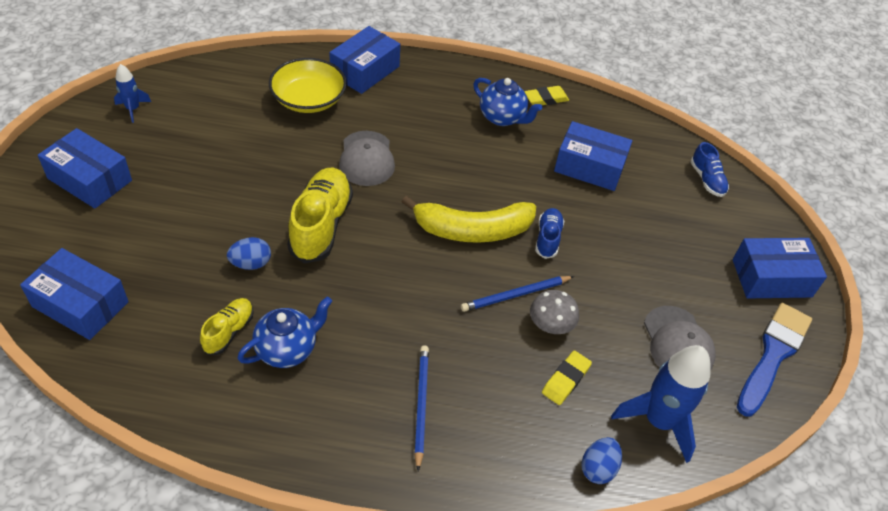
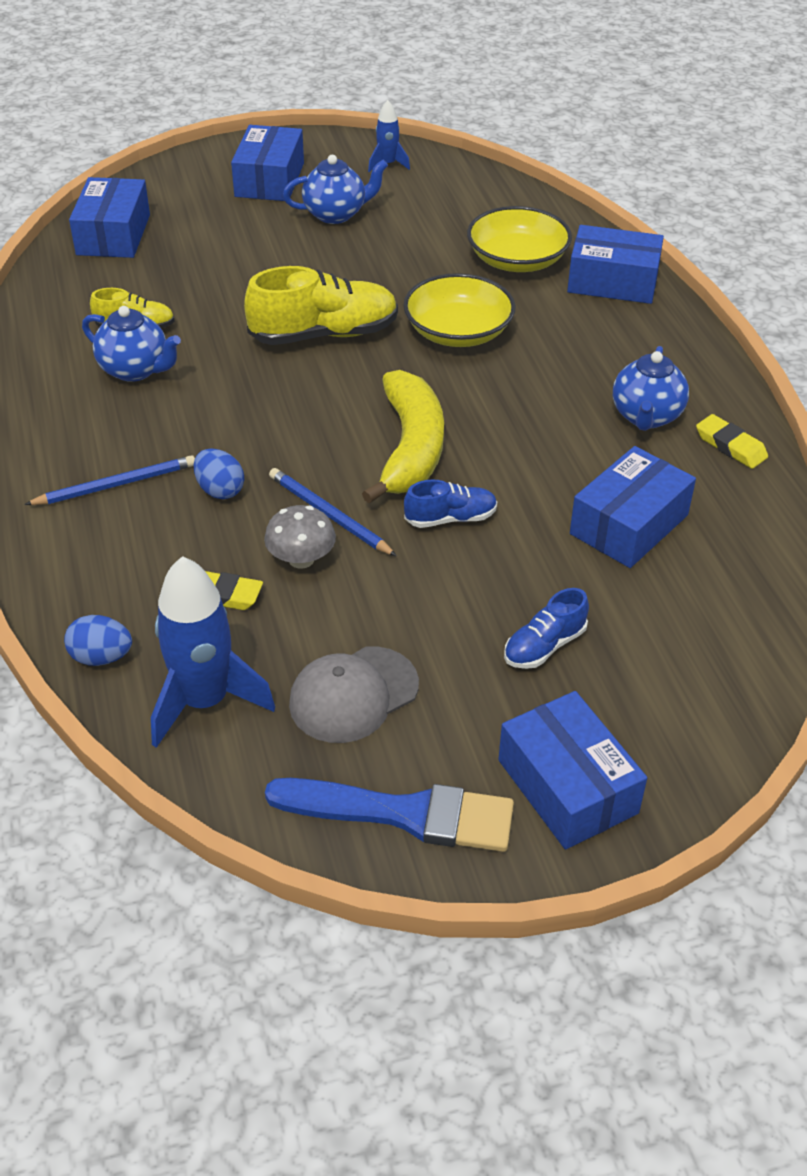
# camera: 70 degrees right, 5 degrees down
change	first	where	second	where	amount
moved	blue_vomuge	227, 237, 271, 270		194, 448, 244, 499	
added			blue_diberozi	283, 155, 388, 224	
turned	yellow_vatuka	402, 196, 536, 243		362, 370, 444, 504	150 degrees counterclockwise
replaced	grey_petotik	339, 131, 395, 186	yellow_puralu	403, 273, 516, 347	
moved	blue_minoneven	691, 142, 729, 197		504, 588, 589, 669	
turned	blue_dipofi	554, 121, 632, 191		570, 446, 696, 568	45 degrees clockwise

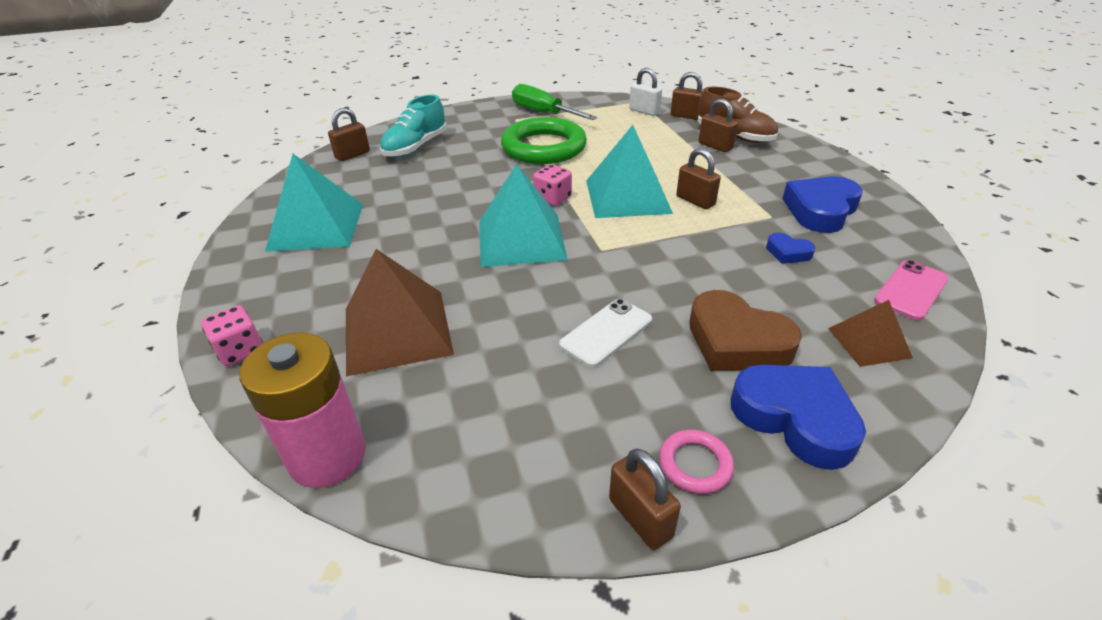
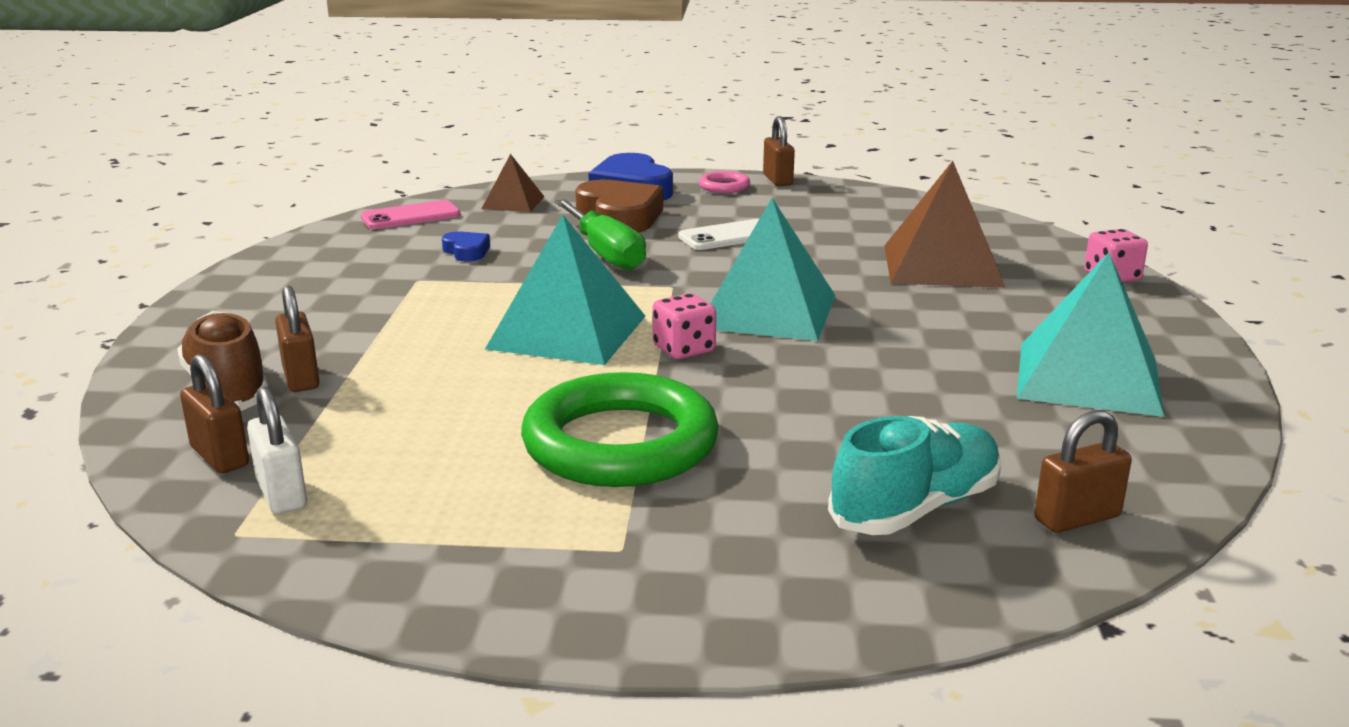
# camera: 160 degrees left, 15 degrees down
change	first	where	second	where	amount
moved	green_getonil	512, 84, 597, 120		555, 199, 646, 270	
removed	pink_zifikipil	239, 332, 366, 488			
removed	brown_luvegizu	676, 148, 721, 209			
removed	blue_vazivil	782, 176, 863, 233			

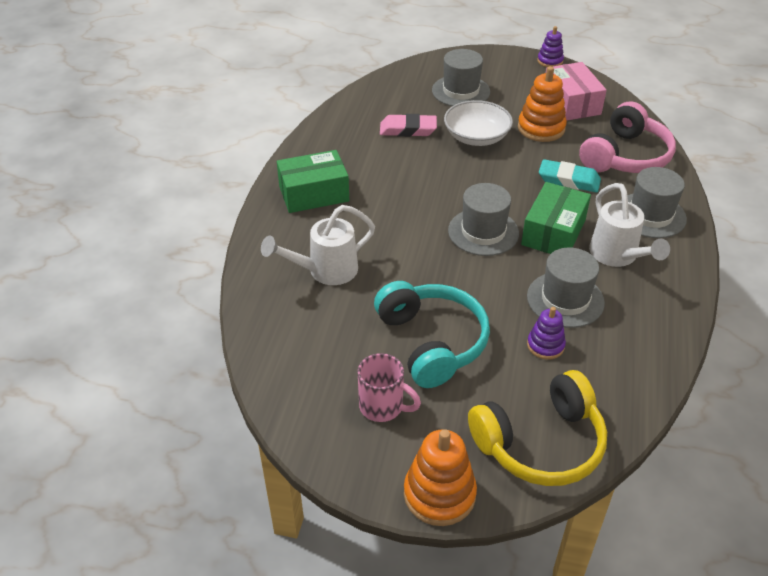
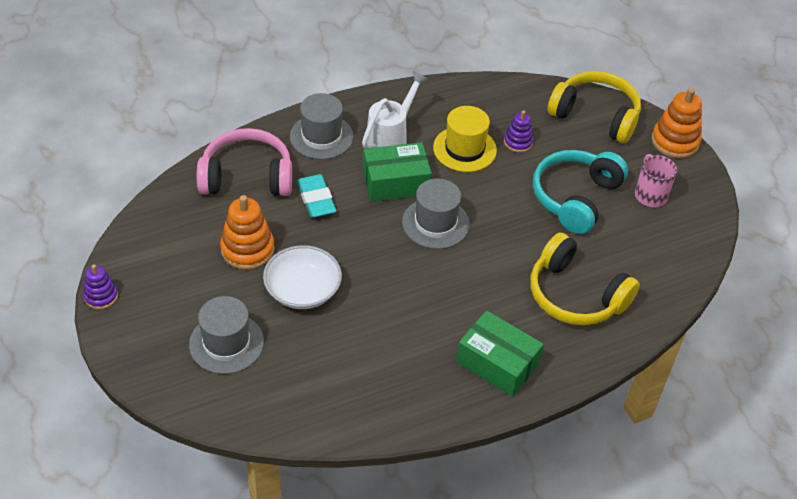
# camera: 130 degrees left, 5 degrees up
change	first	where	second	where	amount
recoloured	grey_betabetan	527, 247, 605, 328	yellow_betabetan	433, 106, 497, 172	
replaced	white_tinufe	261, 205, 375, 285	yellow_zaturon	531, 232, 640, 325	
removed	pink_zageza	380, 114, 437, 137			
removed	pink_dipofi	546, 62, 607, 121			

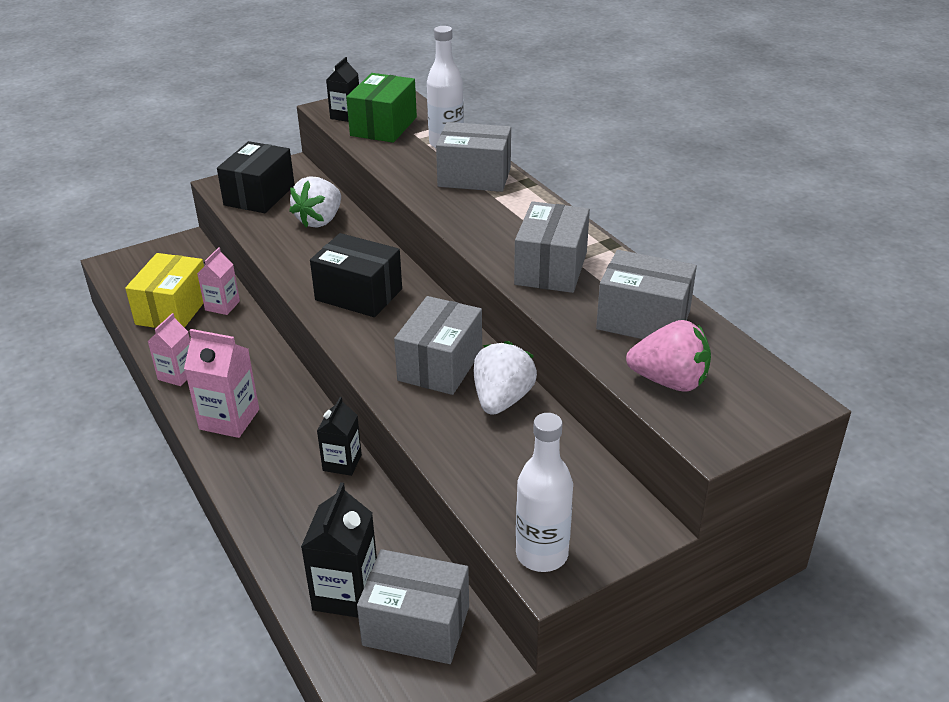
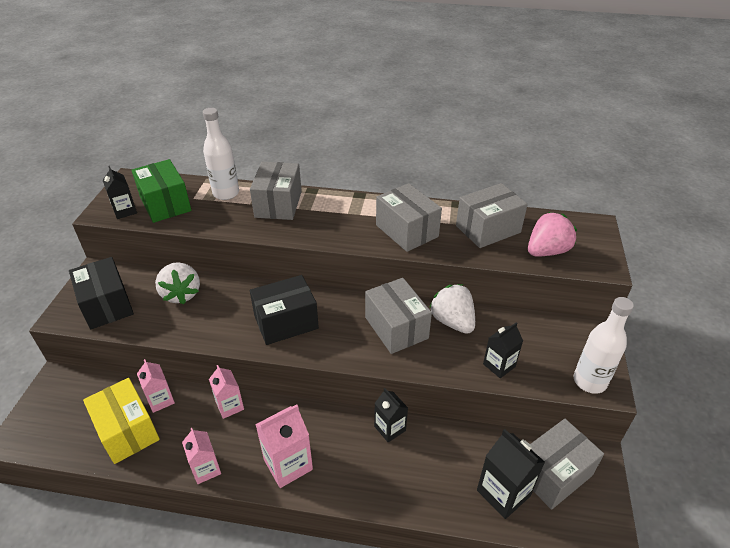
# camera: 50 degrees left, 5 degrees up
change	first	where	second	where	amount
added			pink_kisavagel	209, 365, 244, 419	
turned	grey_dipofi	436, 122, 511, 192		250, 162, 302, 220	45 degrees counterclockwise
added			black_kisavagel	483, 322, 523, 378	

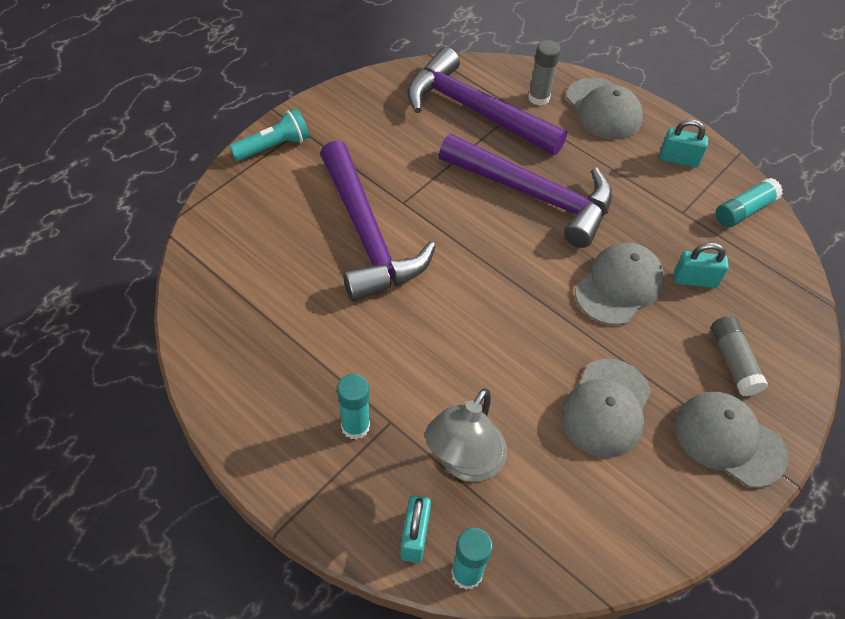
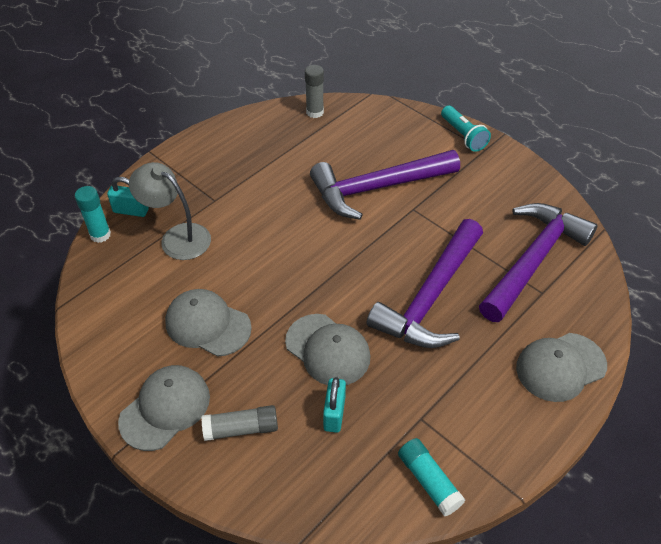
# camera: 95 degrees right, 5 degrees down
change	first	where	second	where	amount
moved	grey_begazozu	528, 40, 561, 105		305, 65, 324, 118	
removed	turquoise_begazozu	337, 374, 370, 440			
removed	turquoise_luvegizu	659, 119, 708, 167			

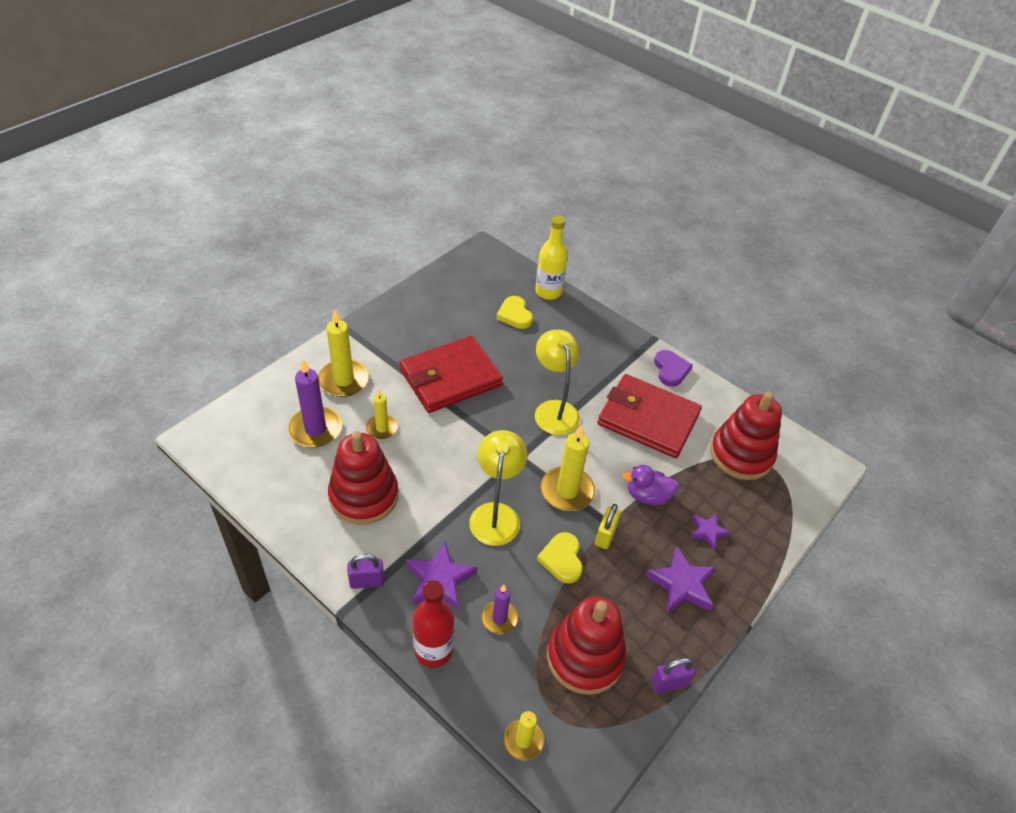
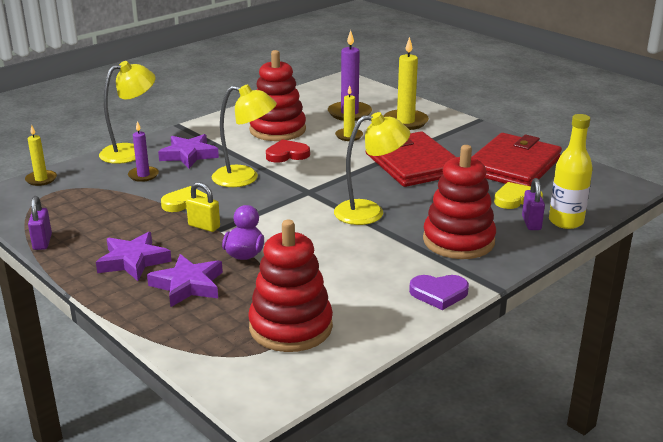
# camera: 100 degrees right, 20 degrees down
change	first	where	second	where	amount
replaced	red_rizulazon	413, 580, 454, 668	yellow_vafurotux	99, 61, 156, 164	
resized	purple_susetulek	690, 513, 731, 550		147, 254, 223, 307	x1.66
added			red_vazivil	266, 139, 310, 163	
moved	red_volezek	547, 596, 626, 695		423, 145, 496, 259	
moved	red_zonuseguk	597, 374, 702, 458		471, 133, 562, 186	
moved	purple_luvegizu	348, 554, 384, 589		522, 178, 545, 230	
removed	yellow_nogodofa	541, 425, 595, 511			

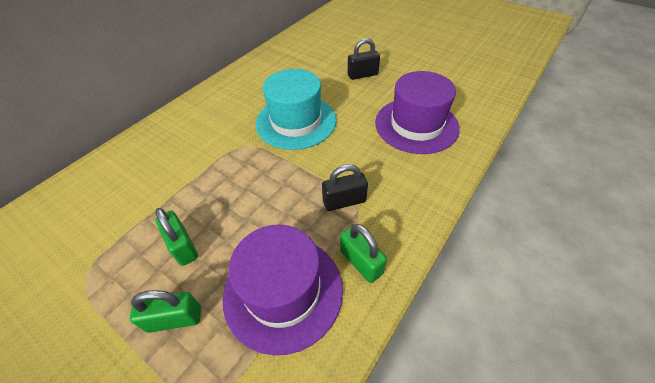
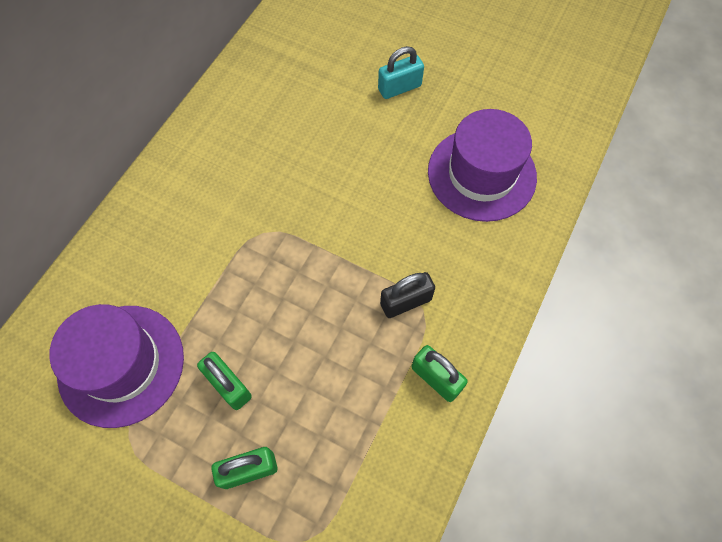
# camera: 10 degrees left, 15 degrees up
change	first	where	second	where	amount
moved	purple_betabetan	223, 225, 343, 355		49, 304, 184, 428	
recoloured	black_luvegizu	348, 38, 380, 80	turquoise_luvegizu	378, 46, 424, 99	
removed	turquoise_betabetan	256, 69, 337, 150			

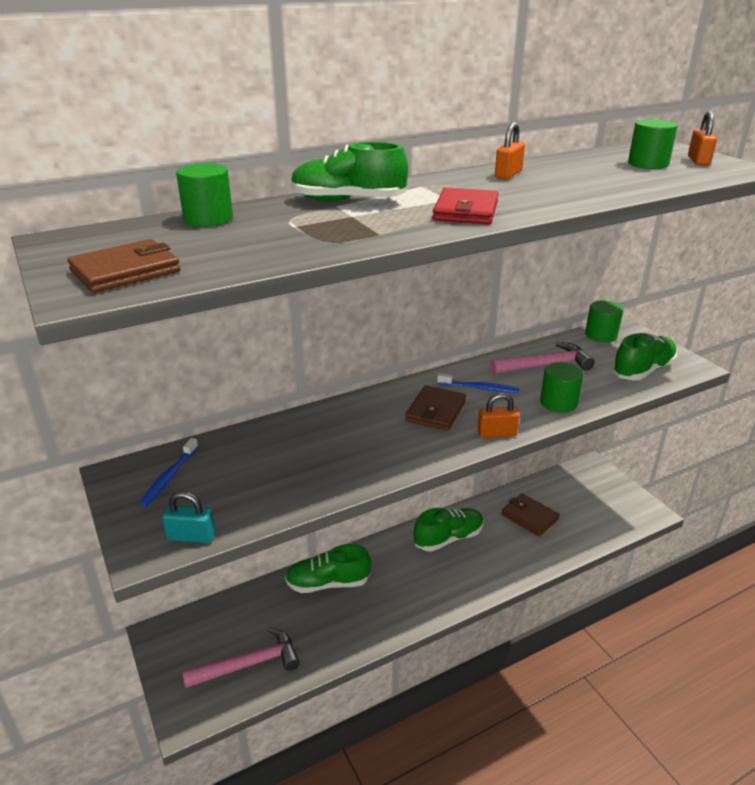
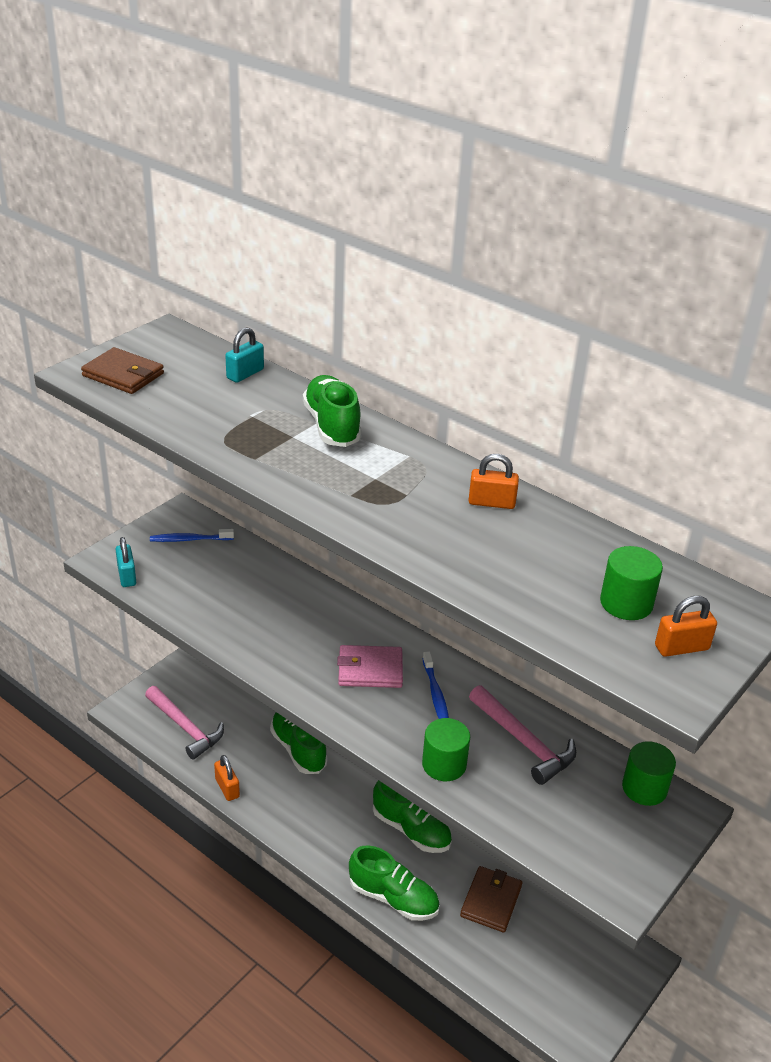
# camera: 65 degrees right, 5 degrees up
change	first	where	second	where	amount
moved	orange_luvegizu	477, 393, 520, 438		214, 755, 240, 801	
replaced	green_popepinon	176, 163, 233, 227	turquoise_luvegizu	225, 327, 264, 383	
recoloured	brown_zonuseguk	405, 385, 466, 431	pink_zonuseguk	337, 645, 403, 688	
moved	green_minoneven	612, 333, 677, 380		349, 845, 440, 921	
removed	red_zonuseguk	432, 187, 499, 224			

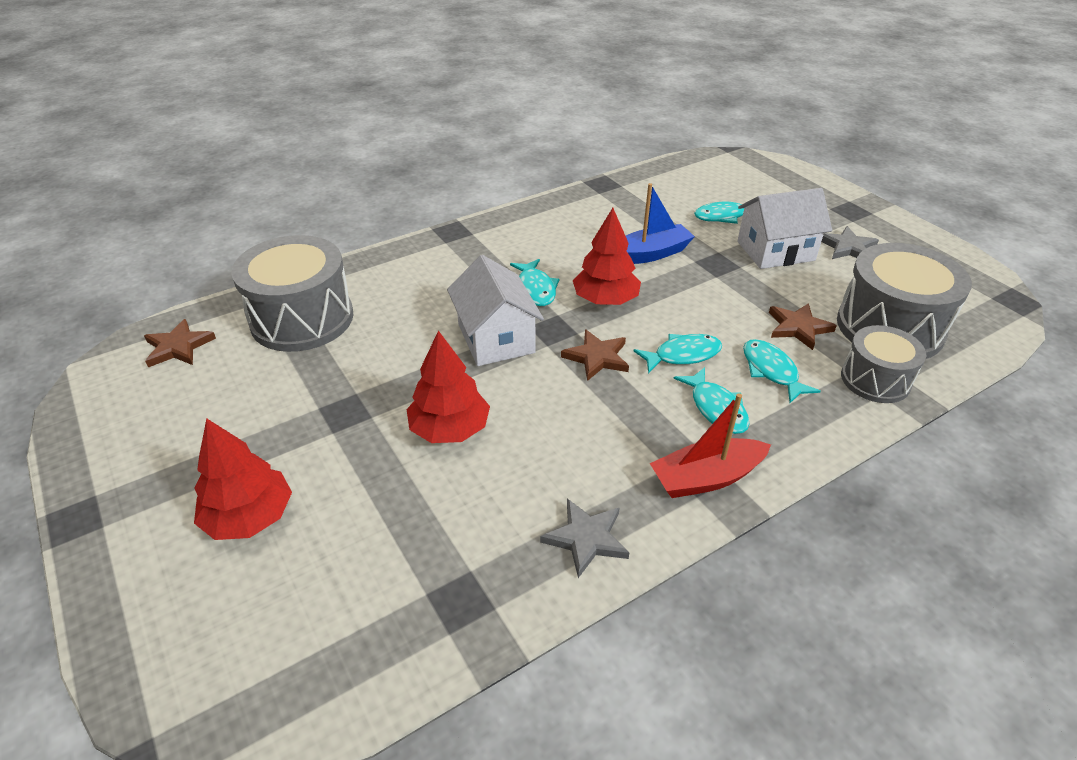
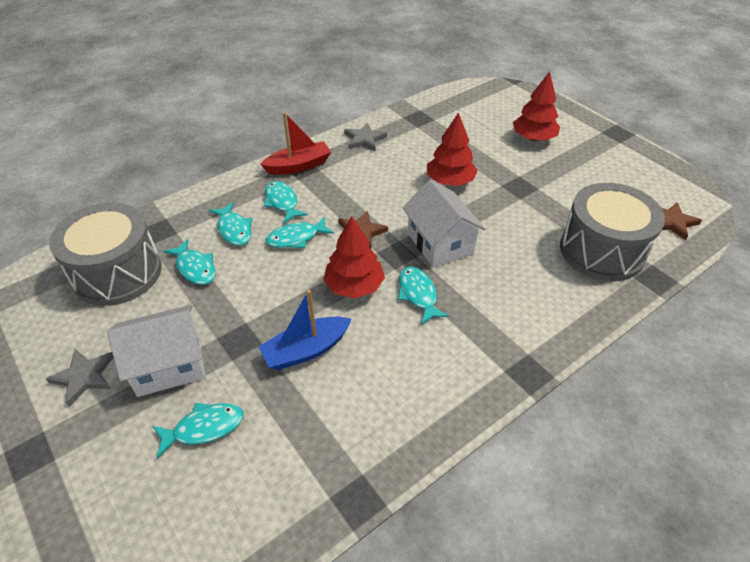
# camera: 175 degrees right, 5 degrees up
change	first	where	second	where	amount
replaced	brown_susetulek	769, 303, 837, 350	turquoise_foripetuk	163, 239, 216, 285	
removed	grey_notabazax	841, 325, 926, 403			

